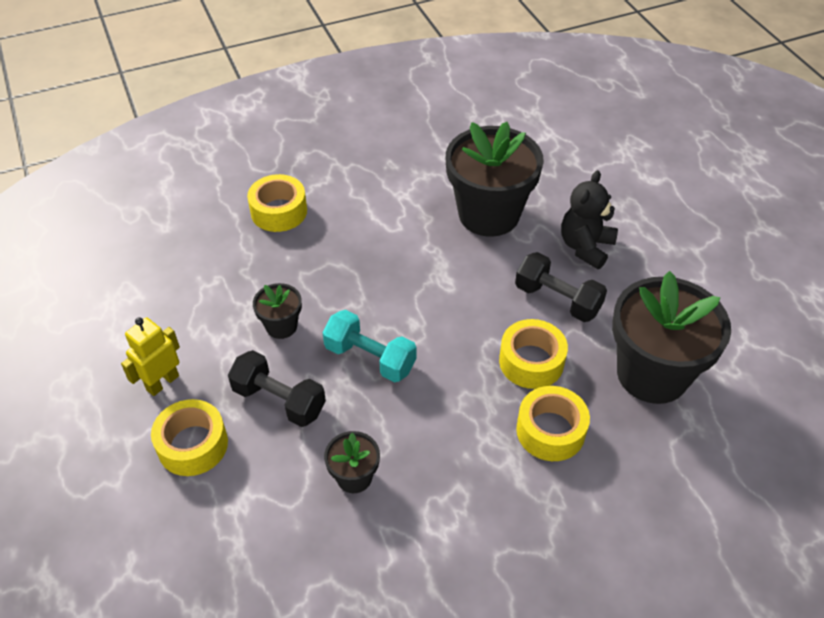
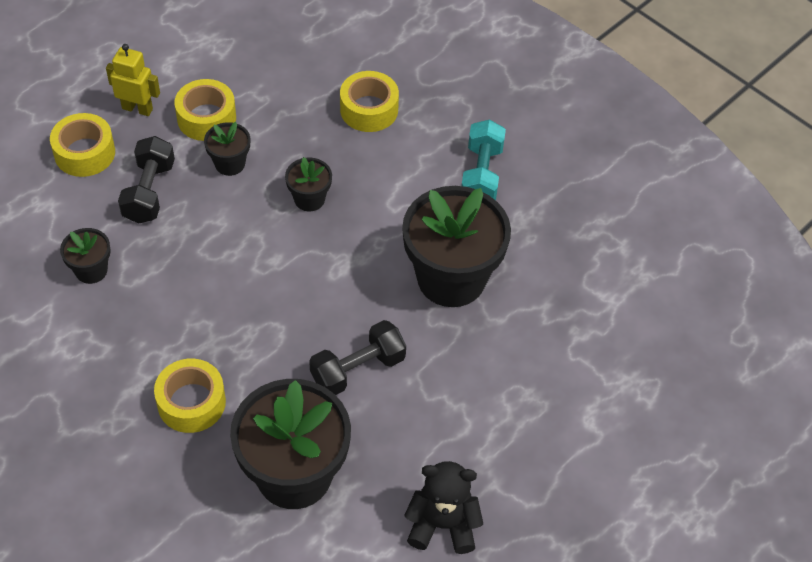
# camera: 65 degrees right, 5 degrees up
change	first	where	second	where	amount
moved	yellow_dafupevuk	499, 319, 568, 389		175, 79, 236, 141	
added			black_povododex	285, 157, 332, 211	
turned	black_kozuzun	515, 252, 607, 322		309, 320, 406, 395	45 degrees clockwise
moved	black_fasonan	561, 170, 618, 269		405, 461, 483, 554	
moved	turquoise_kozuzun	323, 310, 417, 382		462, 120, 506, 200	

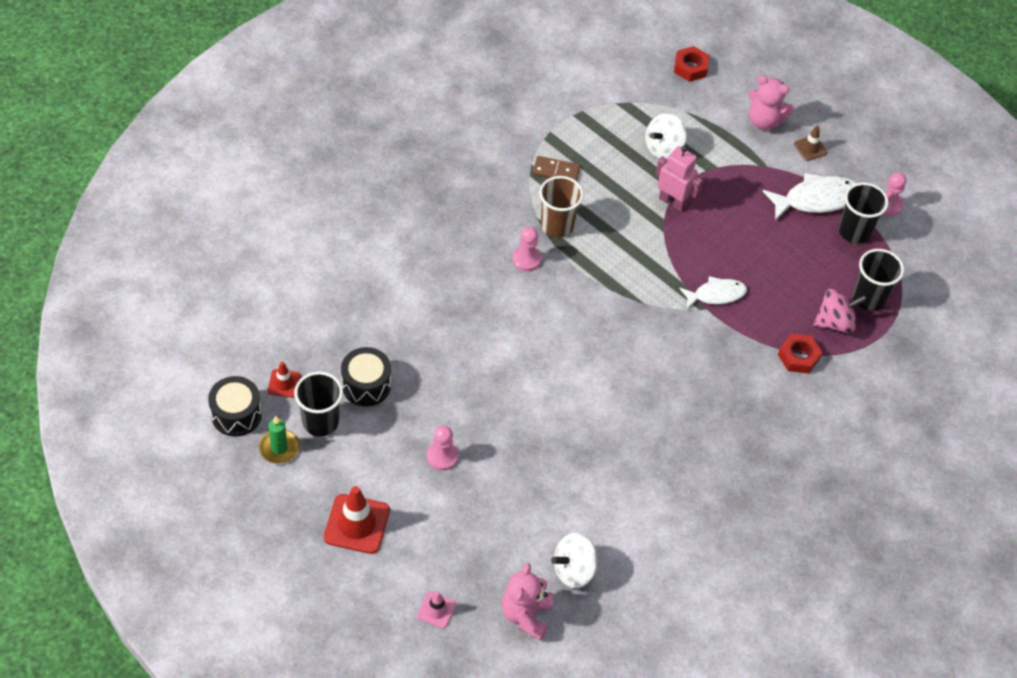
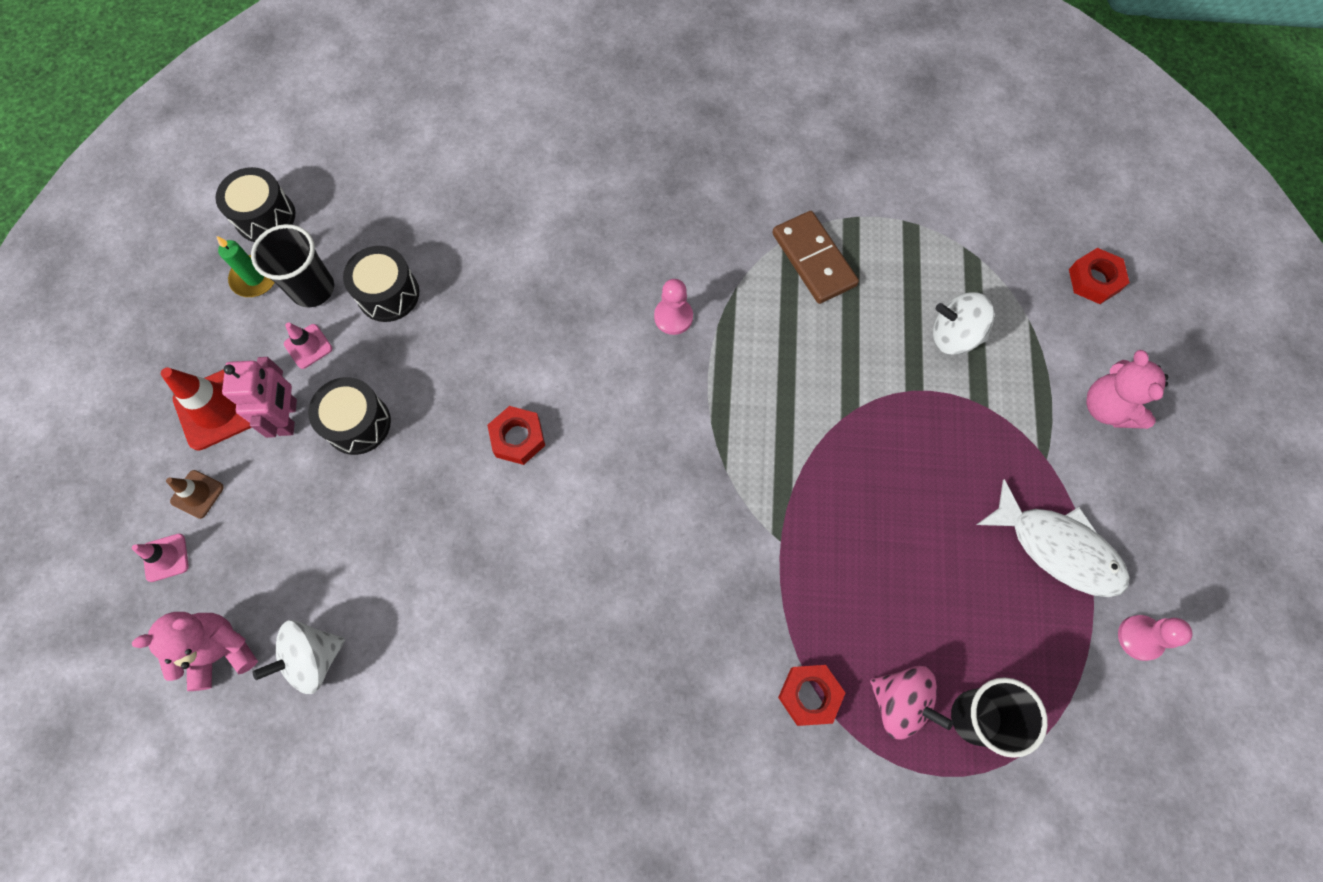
# camera: 55 degrees right, 15 degrees up
change	first	where	second	where	amount
moved	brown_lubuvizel	794, 125, 827, 161		166, 470, 224, 519	
moved	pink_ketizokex	656, 145, 703, 212		222, 357, 297, 438	
turned	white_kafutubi	551, 533, 599, 588		252, 620, 345, 694	60 degrees counterclockwise
added			pink_lubuvizel	284, 322, 332, 369	
replaced	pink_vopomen	427, 425, 458, 471	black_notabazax	308, 377, 391, 455	
added			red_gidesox	487, 406, 545, 465	
resized	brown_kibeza	533, 156, 580, 181		772, 211, 859, 304	x1.54
removed	red_lubuvizel	268, 362, 301, 398			
removed	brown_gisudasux	539, 176, 584, 238			
removed	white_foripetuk	679, 276, 747, 309			
removed	black_gisudasux	839, 182, 889, 244			

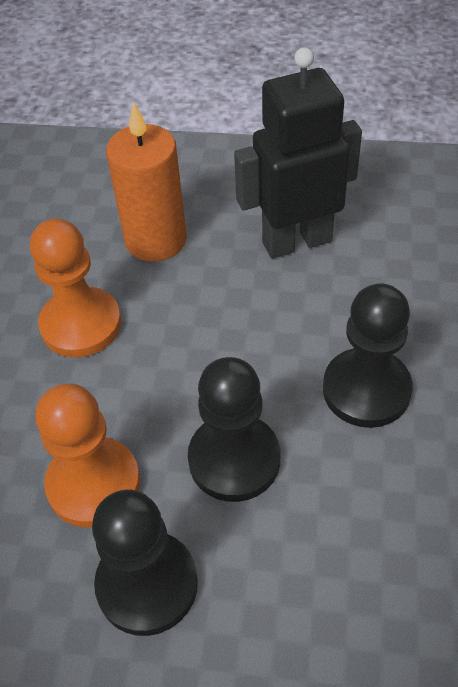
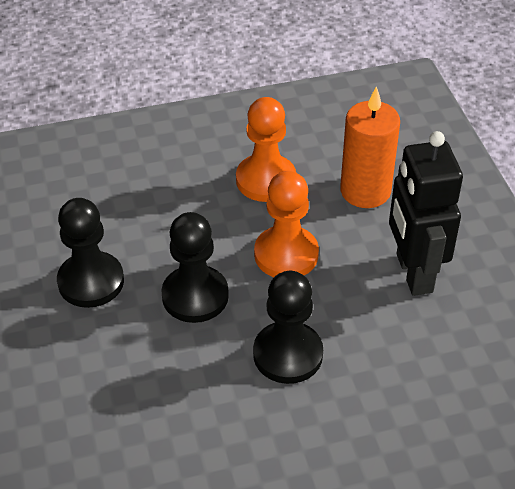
# camera: 65 degrees right, 5 degrees down
change	first	where	second	where	amount
moved	orange_vopomen	35, 384, 140, 528		254, 171, 319, 277	
turned	black_ketizokex	234, 47, 362, 259		389, 131, 463, 296	150 degrees counterclockwise

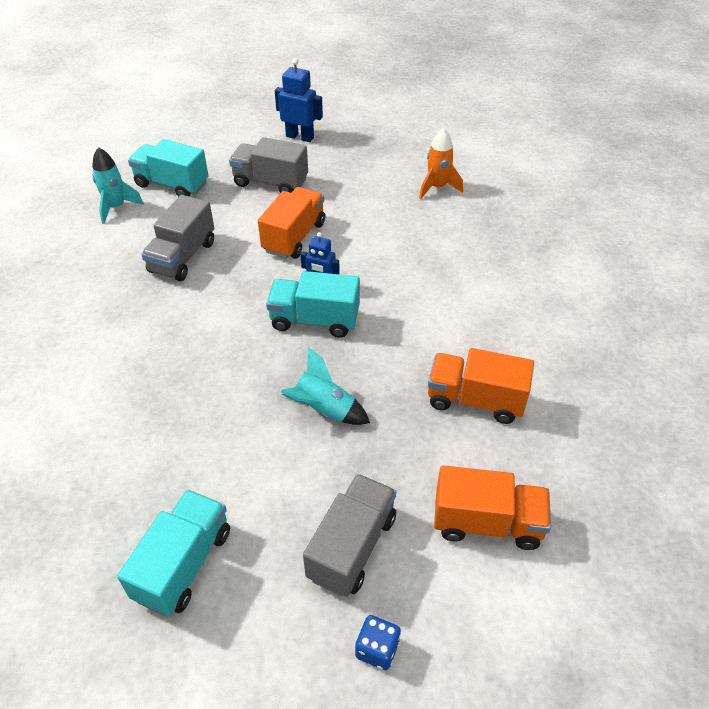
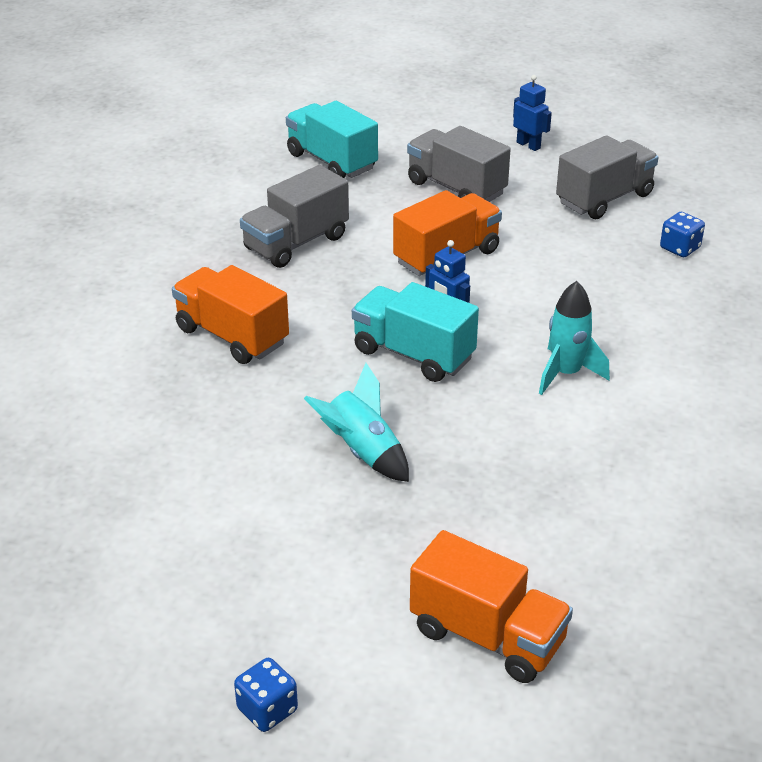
# camera: 25 degrees right, 10 degrees down
change	first	where	second	where	amount
moved	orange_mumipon	428, 348, 534, 424		172, 265, 289, 364	
resized	blue_ketizokex	275, 58, 323, 142		513, 75, 552, 151	x0.66
moved	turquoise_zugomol	92, 147, 144, 224		539, 281, 610, 395	
moved	grey_mumipon	303, 474, 396, 597		556, 135, 658, 219	
replaced	orange_zugomol	419, 128, 463, 199	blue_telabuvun	660, 212, 705, 257	
removed	turquoise_mumipon	117, 490, 230, 616			

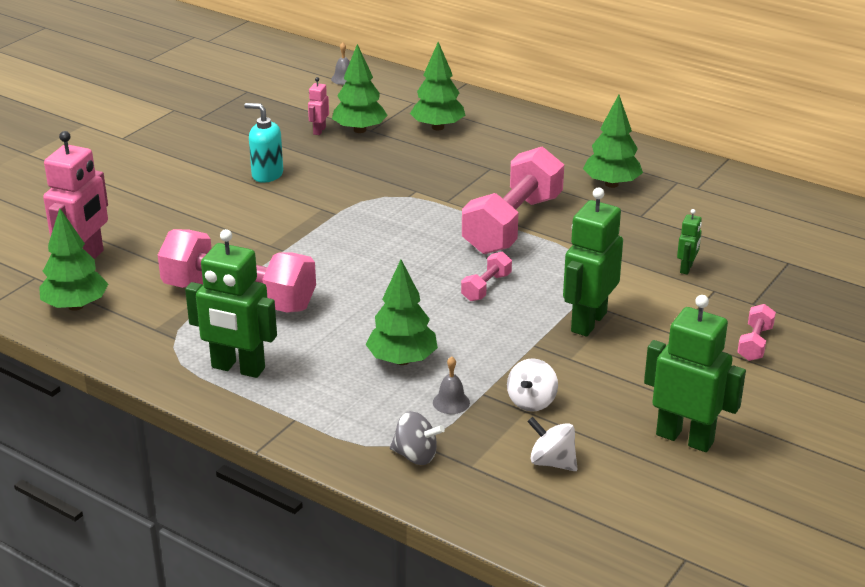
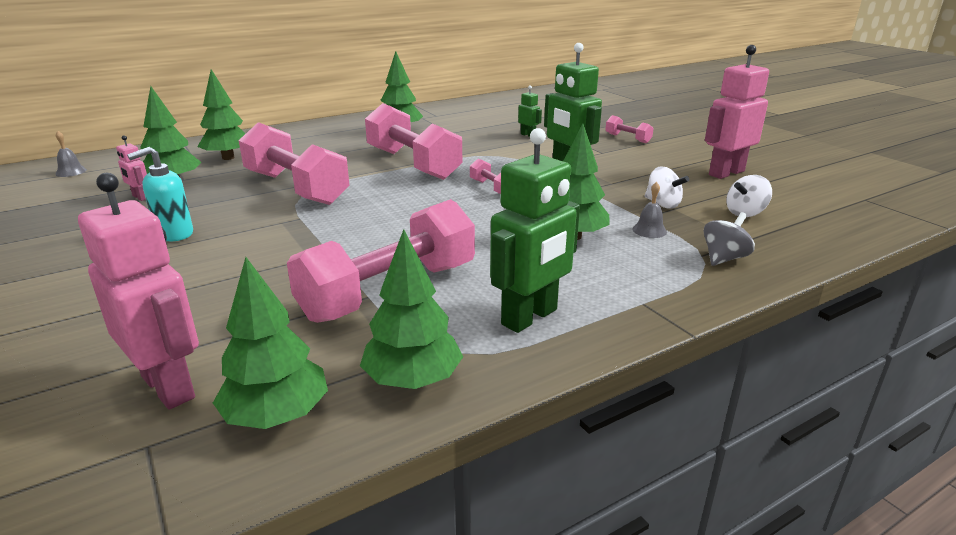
# camera: 65 degrees left, 5 degrees down
change	first	where	second	where	amount
added			pink_kozuzun	239, 122, 349, 205	
added			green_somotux	360, 229, 463, 389	
recoloured	green_ketizokex	644, 295, 746, 452	pink_ketizokex	705, 45, 769, 179	

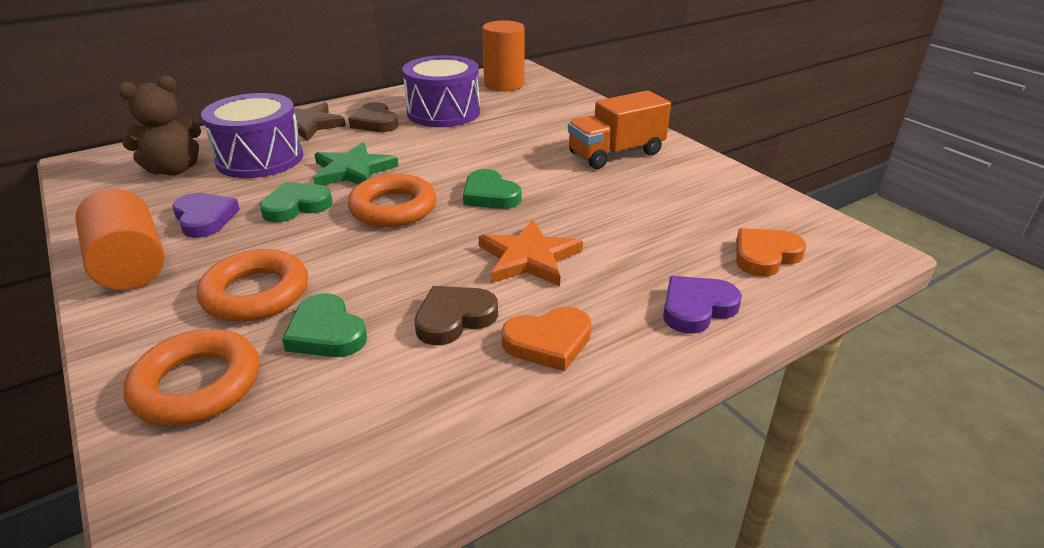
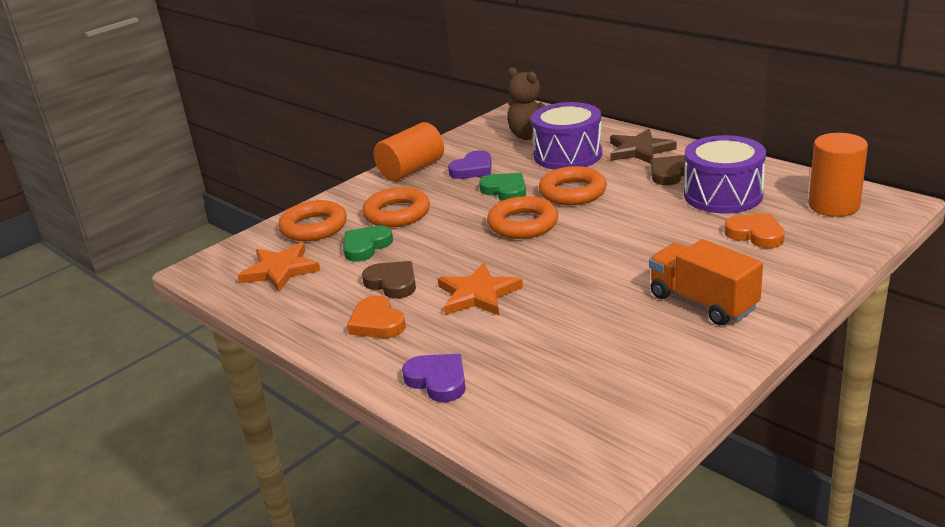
# camera: 80 degrees right, 5 degrees down
change	first	where	second	where	amount
added			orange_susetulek	237, 242, 320, 292	
replaced	green_susetulek	313, 142, 398, 185	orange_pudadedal	539, 166, 607, 205	
moved	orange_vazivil	736, 228, 806, 277		724, 213, 785, 248	
removed	green_vazivil	463, 169, 521, 209			

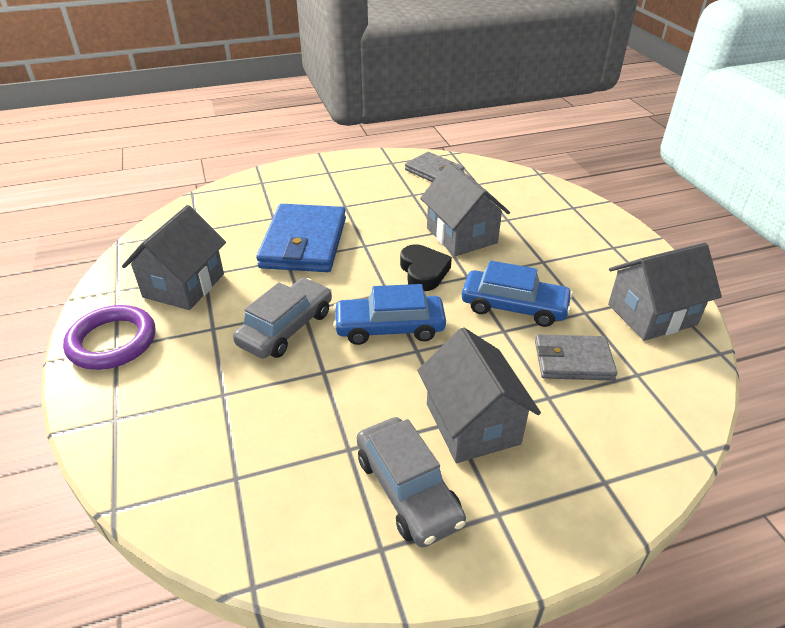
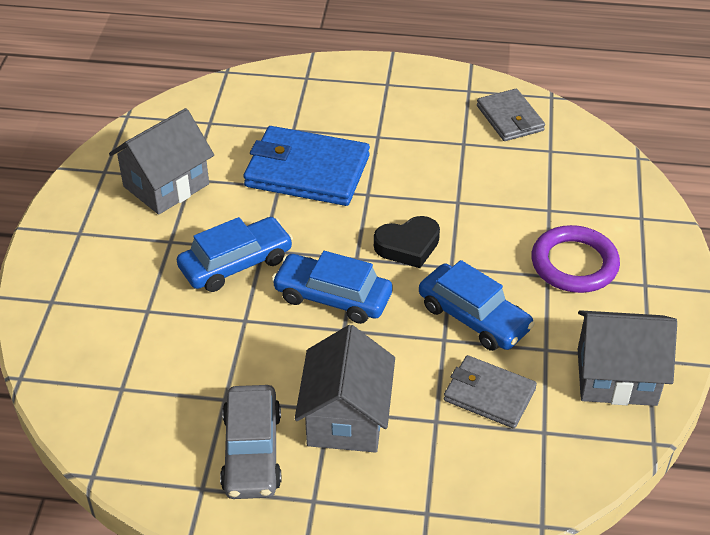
# camera: 25 degrees right, 5 degrees up
change	first	where	second	where	amount
recoloured	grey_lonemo	233, 278, 332, 358	blue_lonemo	177, 217, 293, 292	
turned	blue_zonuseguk	256, 204, 346, 272		244, 126, 370, 206	75 degrees clockwise
turned	black_vazivil	400, 244, 452, 291		374, 216, 440, 268	60 degrees clockwise
moved	purple_pudadedal	63, 305, 156, 370		531, 225, 620, 293	
removed	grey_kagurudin	420, 162, 510, 256			

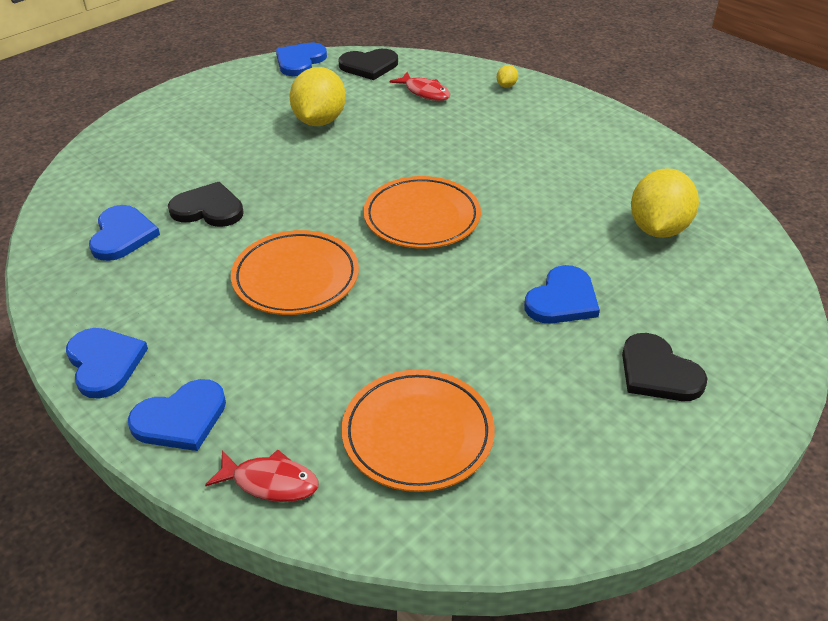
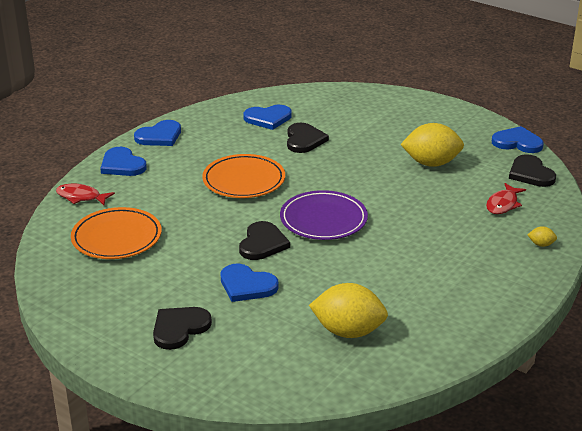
# camera: 80 degrees right, 10 degrees down
change	first	where	second	where	amount
turned	red_foripetuk	205, 450, 319, 502		56, 184, 115, 205	105 degrees clockwise
added			black_vazivil	239, 221, 290, 260	
recoloured	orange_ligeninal	363, 176, 481, 248	purple_ligeninal	280, 190, 368, 240	

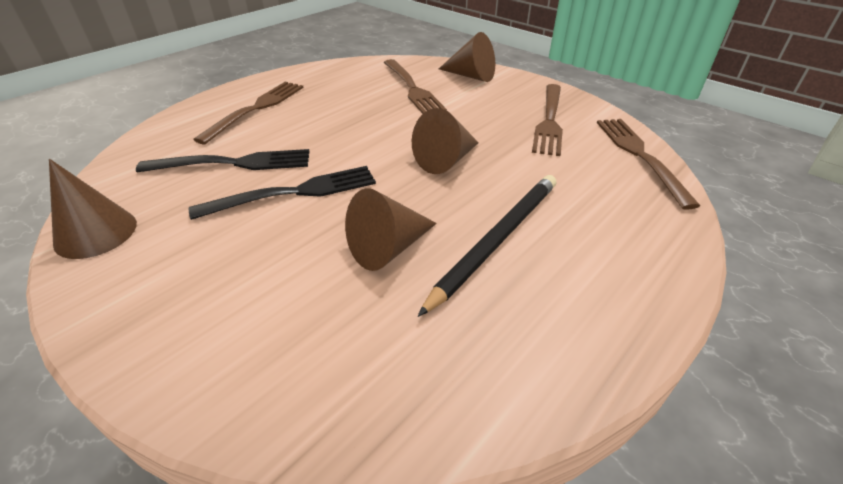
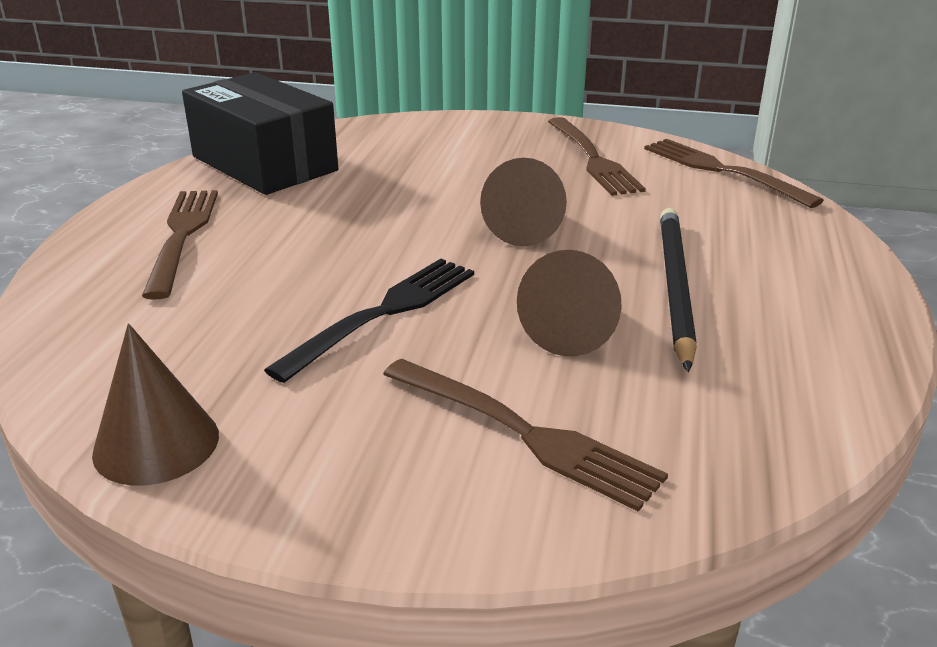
# camera: 30 degrees left, 10 degrees down
change	first	where	second	where	amount
added			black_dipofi	182, 72, 338, 195	
moved	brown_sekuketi	384, 59, 447, 114		383, 359, 668, 511	
removed	black_sekuketi	136, 149, 310, 172			
removed	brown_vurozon	439, 32, 495, 82			

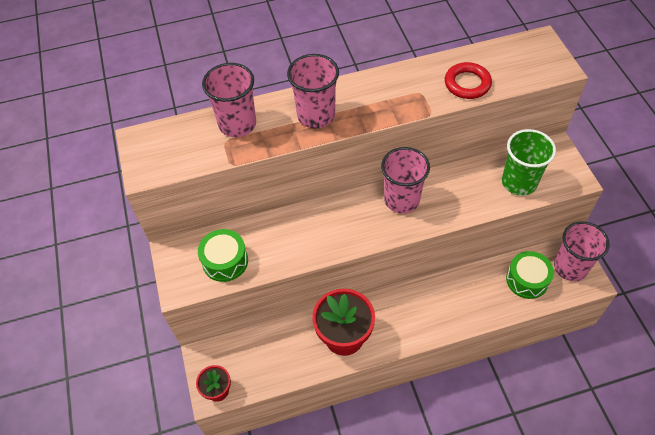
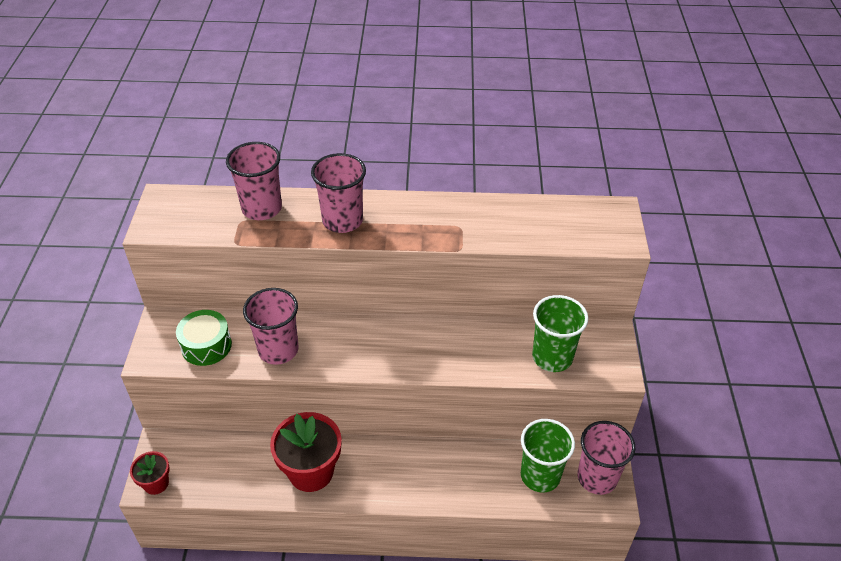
# camera: 15 degrees right, 10 degrees down
change	first	where	second	where	amount
moved	pink_gisudasux	381, 147, 430, 214		243, 288, 299, 365	
replaced	green_notabazax	506, 251, 554, 299	green_gisudasux	521, 419, 575, 493	
removed	red_pudadedal	445, 62, 492, 99			

